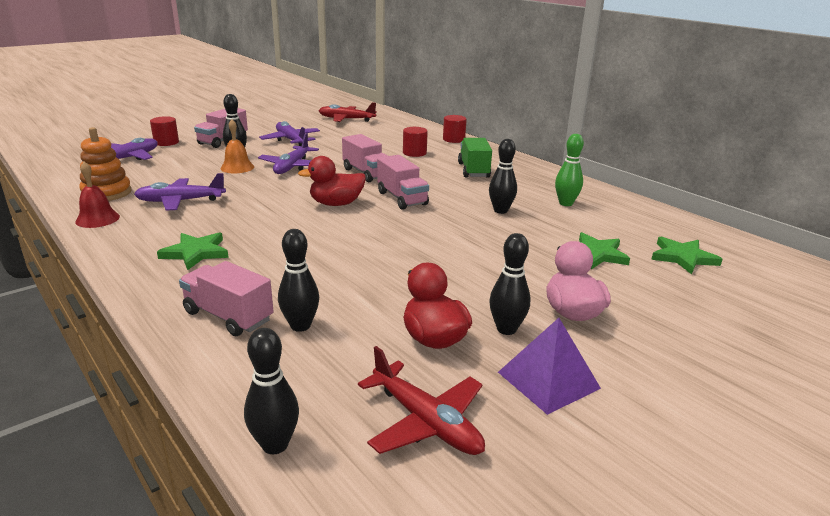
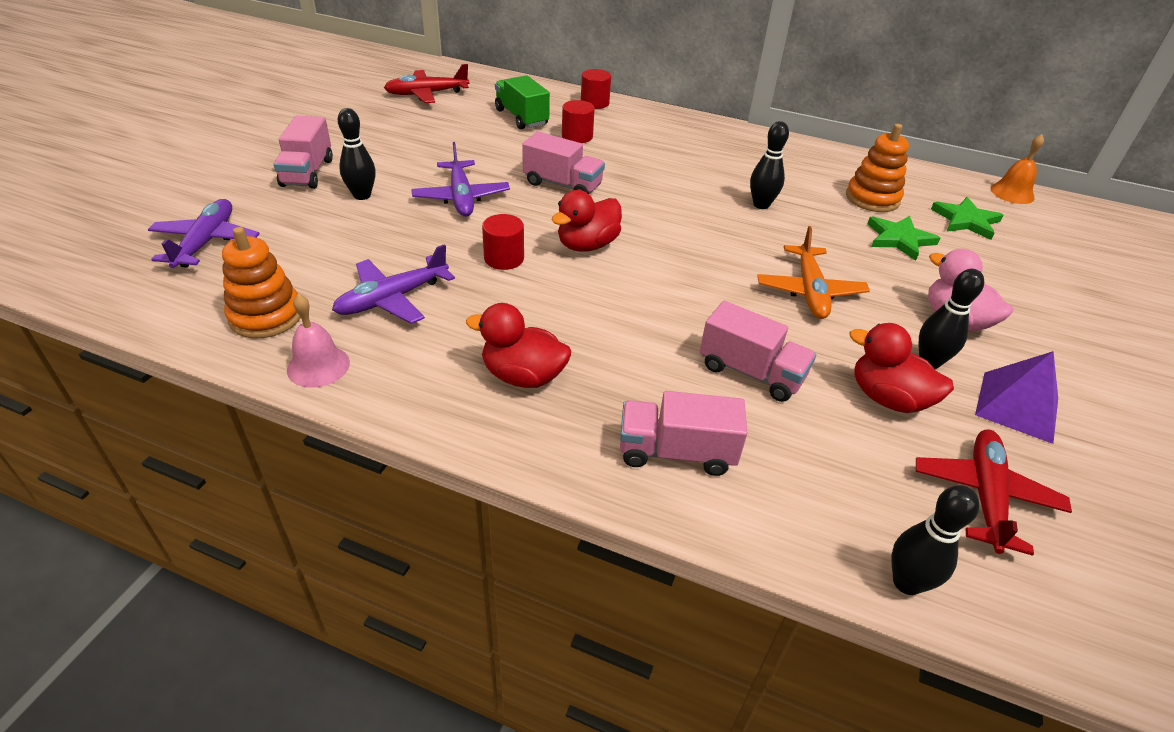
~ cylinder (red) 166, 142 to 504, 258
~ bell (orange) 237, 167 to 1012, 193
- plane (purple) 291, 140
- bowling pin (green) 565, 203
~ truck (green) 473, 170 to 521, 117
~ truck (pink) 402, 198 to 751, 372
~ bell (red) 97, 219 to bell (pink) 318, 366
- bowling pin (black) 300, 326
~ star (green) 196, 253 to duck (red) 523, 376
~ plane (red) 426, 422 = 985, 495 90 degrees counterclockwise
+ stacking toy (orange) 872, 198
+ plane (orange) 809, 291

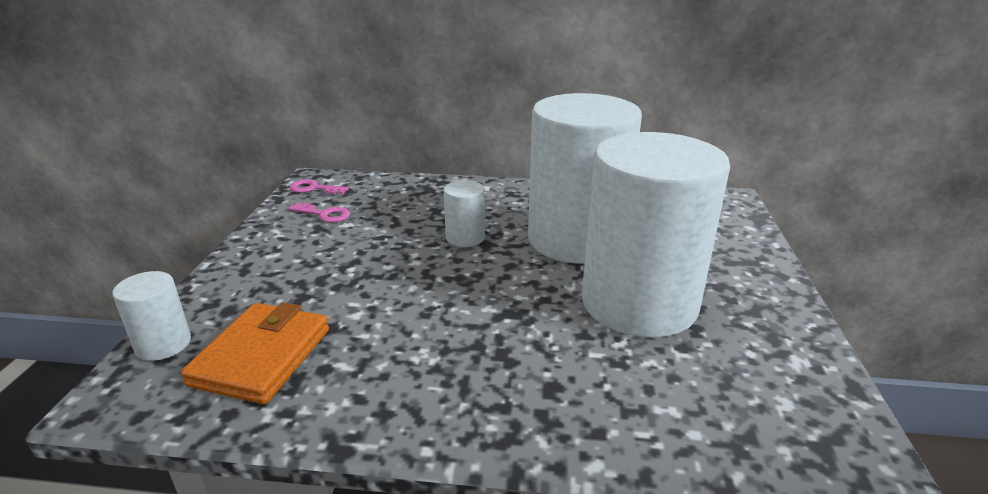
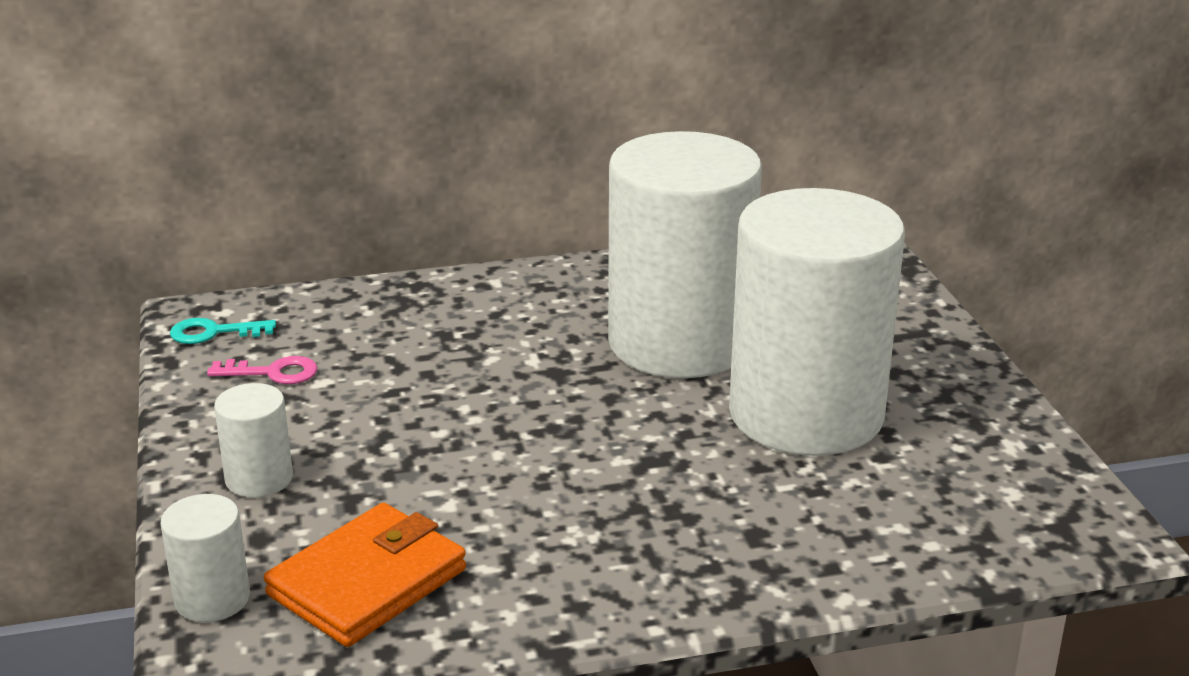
~ key (pink) 313, 188 to key (turquoise) 213, 333
~ cylinder (white) 465, 237 to 259, 479
~ wallet (orange) 262, 357 = 367, 582 45 degrees clockwise

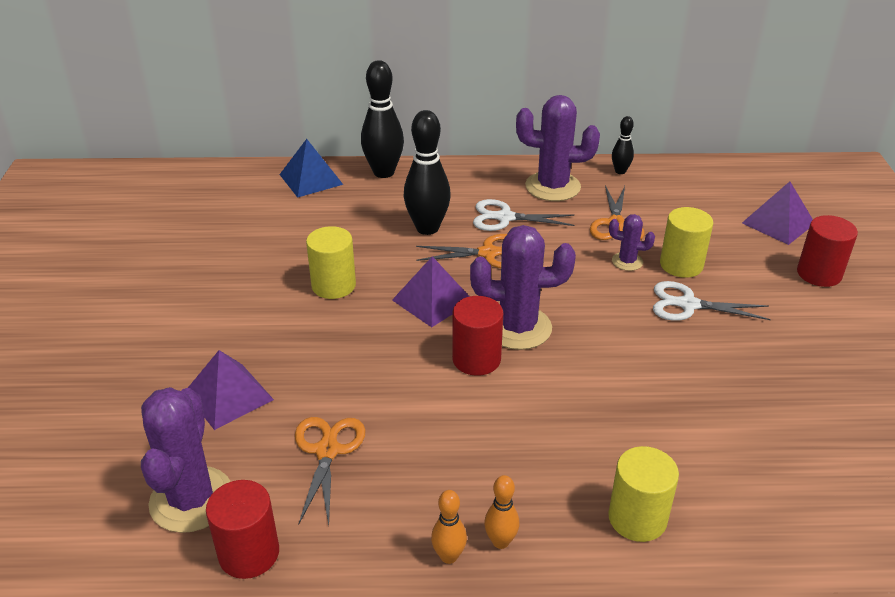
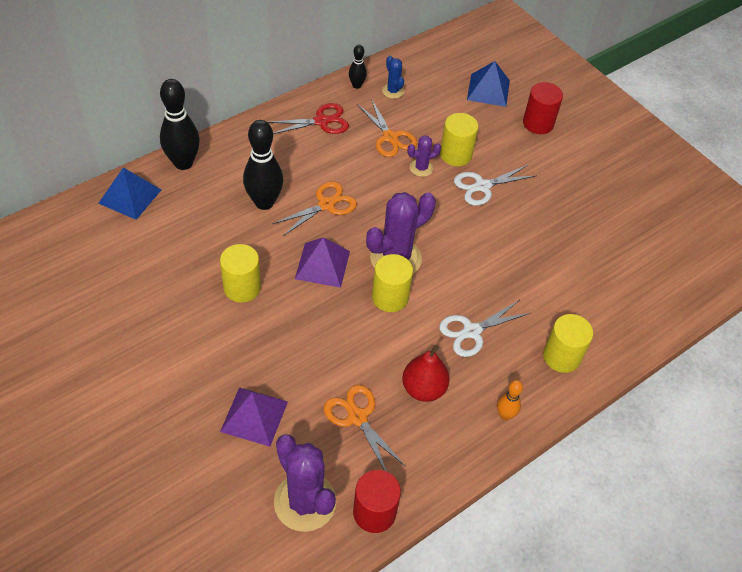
~ cactus (purple) 552, 187 to scissors (red) 321, 121
~ pyramid (purple) 778, 223 to pyramid (blue) 488, 90
~ scissors (white) 505, 218 to 472, 331
~ cylinder (red) 476, 359 to cylinder (yellow) 390, 297
- bowling pin (orange) 449, 556
+ cactus (blue) 393, 91
+ pear (red) 423, 389

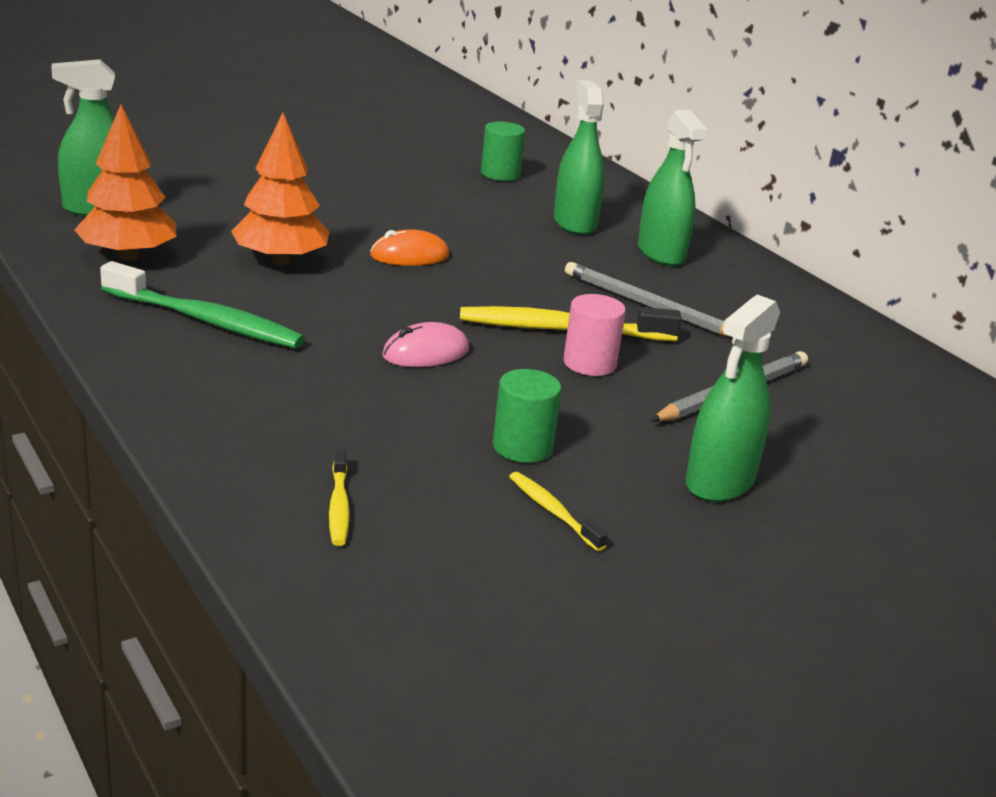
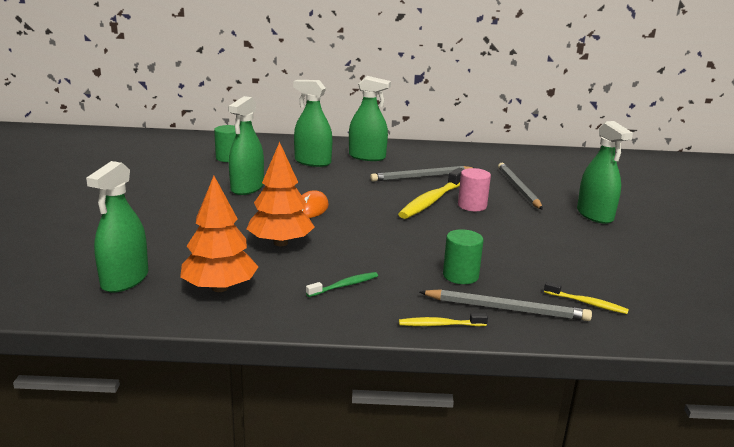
~ toothbrush (green) 206, 321 = 344, 285 x0.51
- mouse (pink) 425, 352
~ cylinder (green) 522, 447 to 460, 276
~ toothbrush (yellow) 553, 511 to 440, 325
+ spray bottle (green) 247, 188
+ pencil (grey) 507, 309

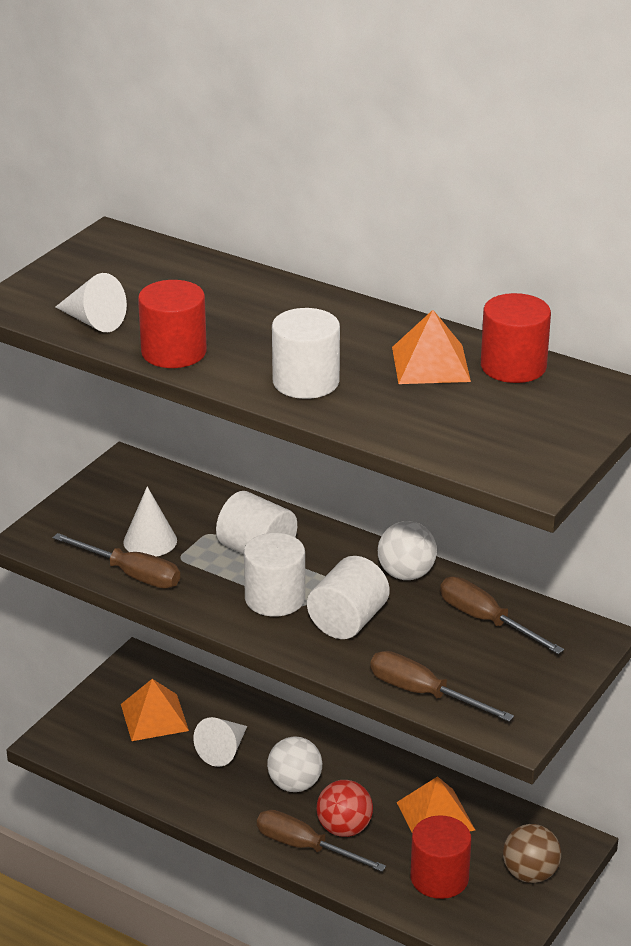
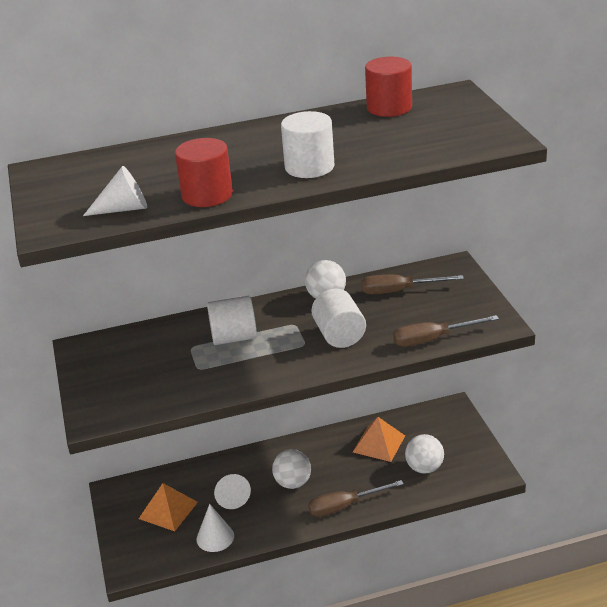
- pyramid (orange) 431, 364
~ cone (white) 150, 541 to 215, 537
- screwdriver (brown) 131, 574
- cylinder (white) 275, 598
- ball (red) 344, 828
~ cylinder (red) 439, 878 to ball (white) 424, 468
- ball (brown) 530, 874

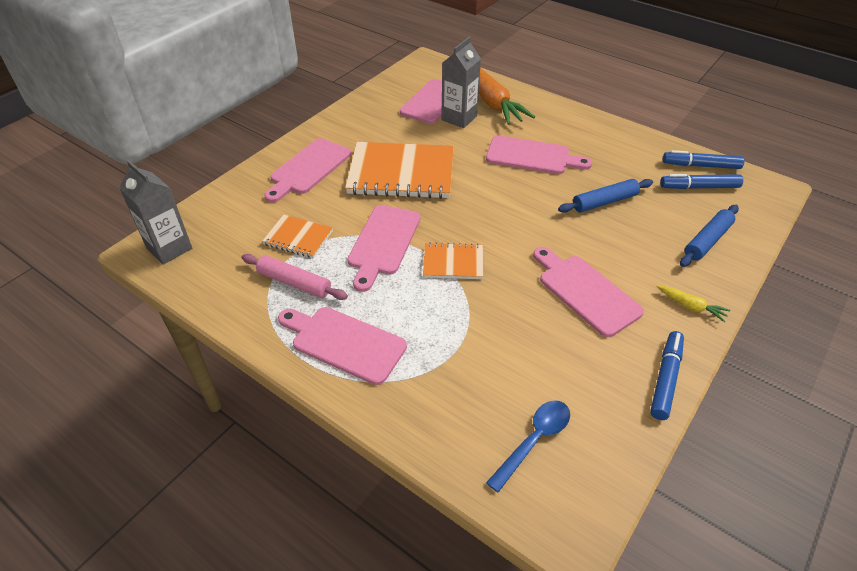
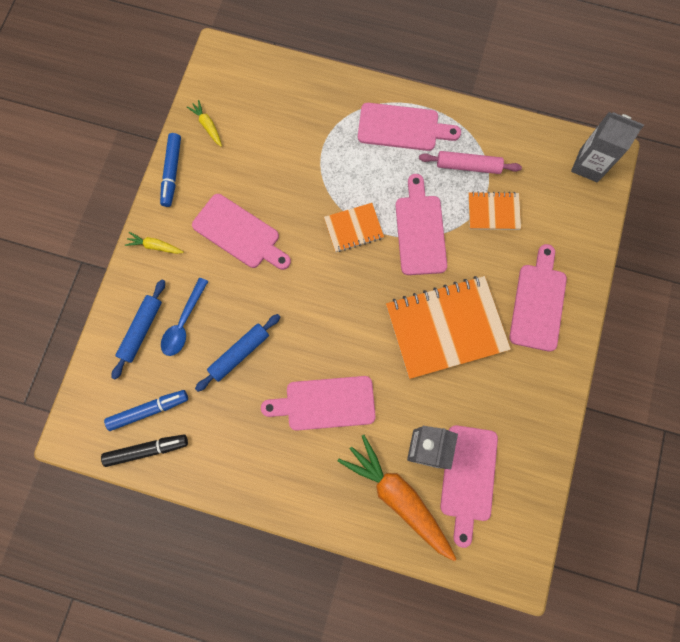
~ marker (blue) 701, 166 to marker (black) 147, 450
~ spoon (blue) 534, 440 to 183, 323
+ carrot (yellow) 207, 126

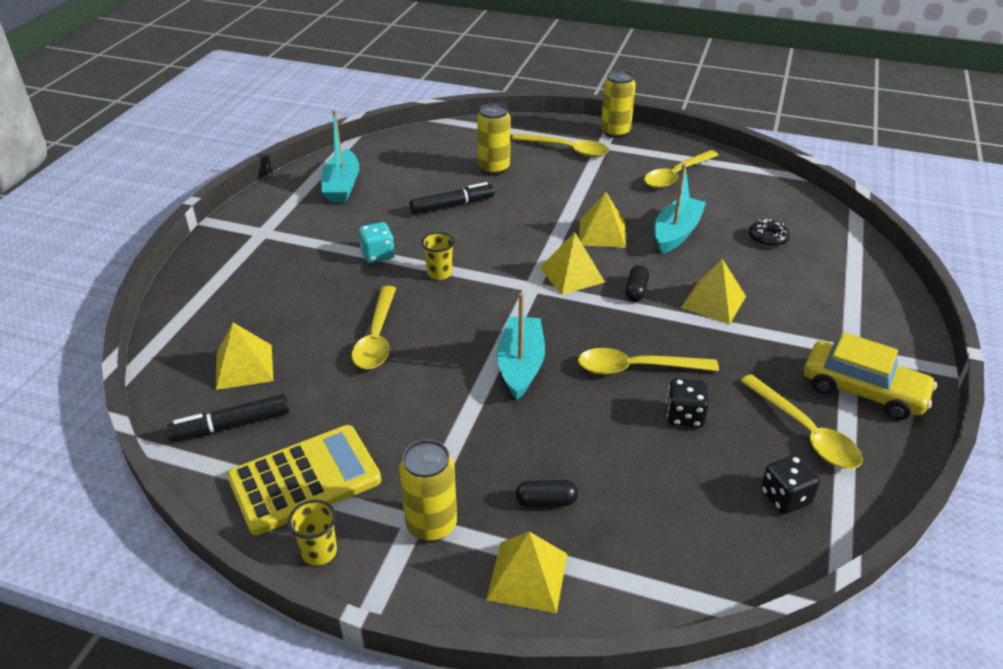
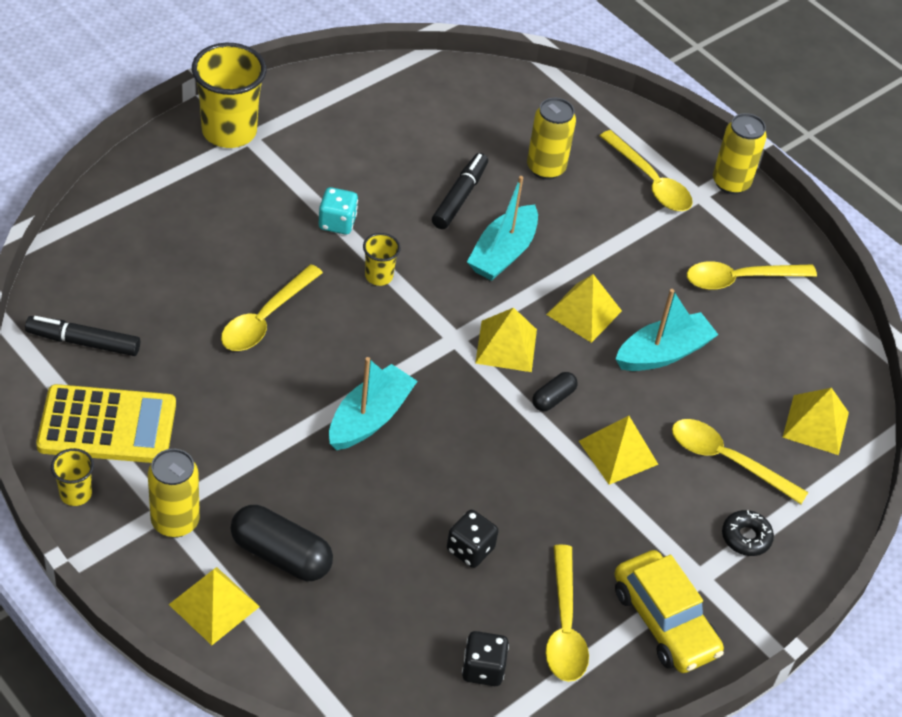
~ boat (turquoise) 342, 186 to 503, 253
~ marker (black) 452, 205 = 459, 197 75 degrees counterclockwise
~ donut (black) 767, 238 to 746, 537
~ pyramid (yellow) 244, 366 to 815, 424
~ spoon (yellow) 636, 368 to 727, 460
~ capsule (black) 546, 501 = 281, 555 x1.85
+ cup (yellow) 229, 131

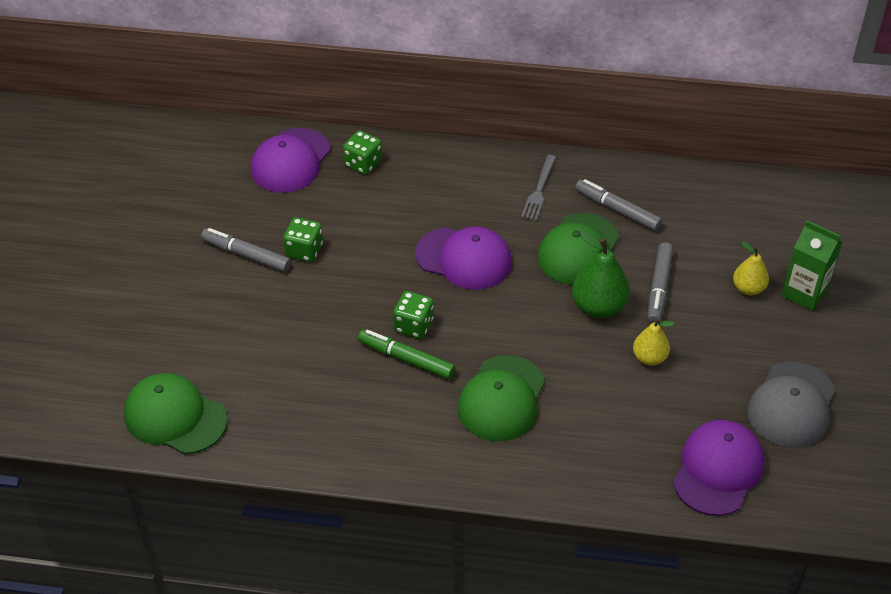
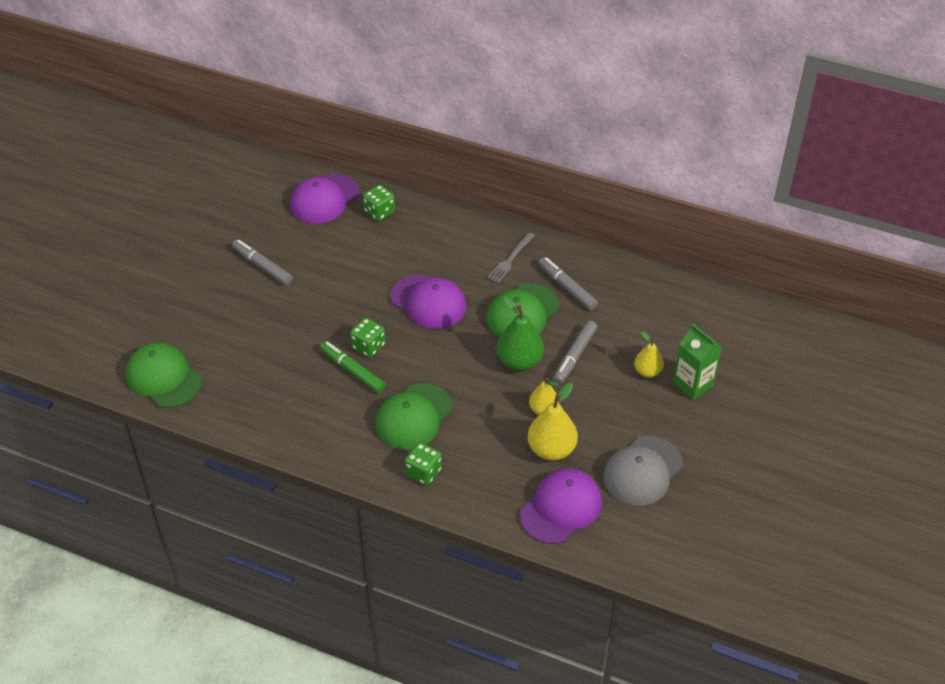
~ dice (green) 304, 250 to 423, 472
+ pear (yellow) 551, 449

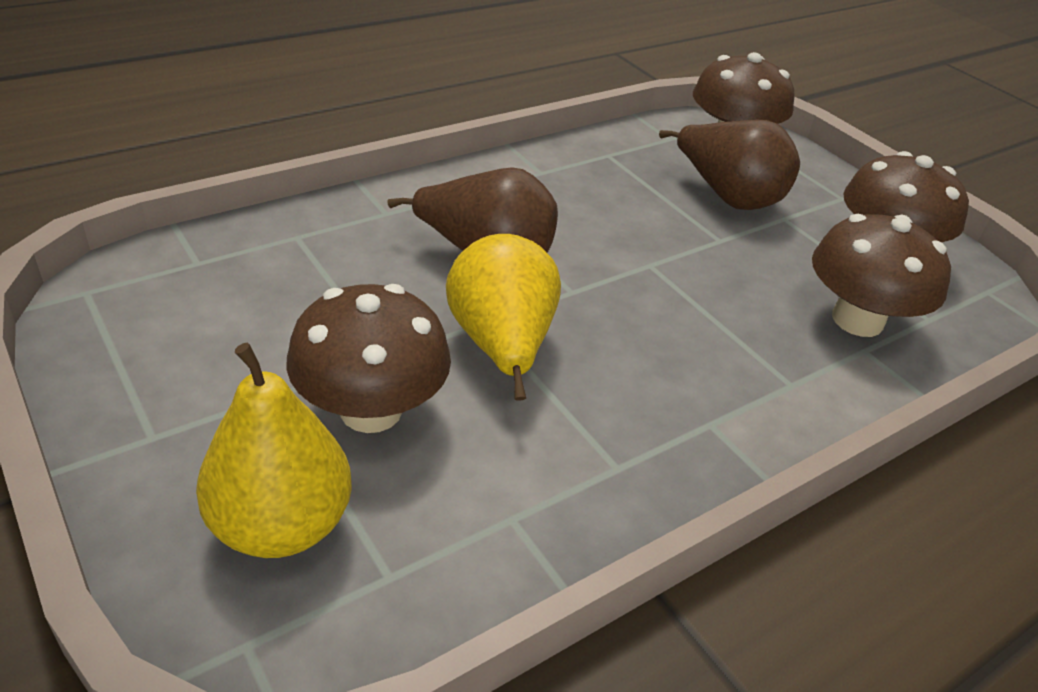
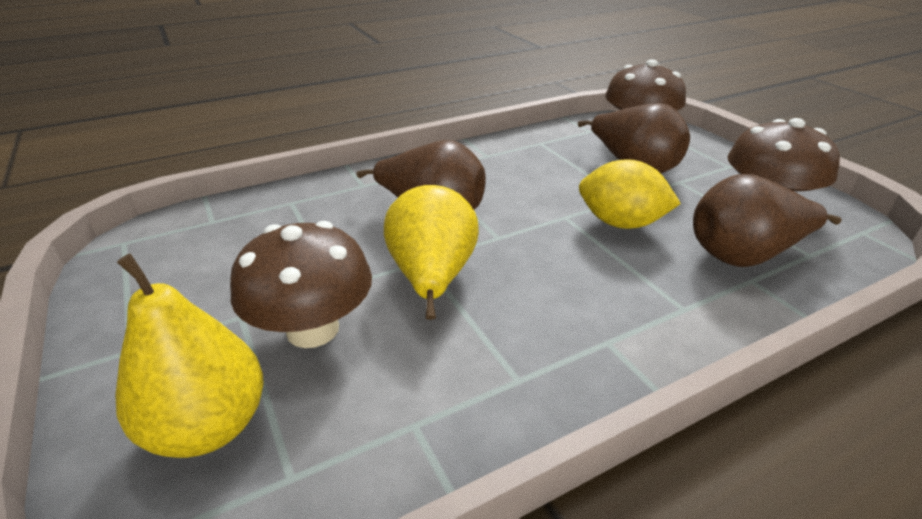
~ mushroom (brown) 857, 320 to pear (brown) 744, 256
+ lemon (yellow) 621, 223

